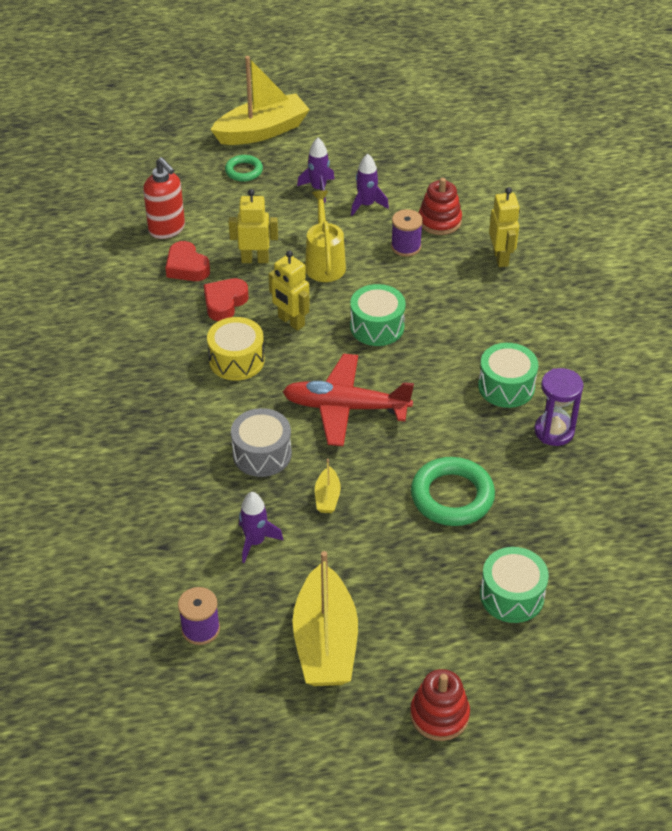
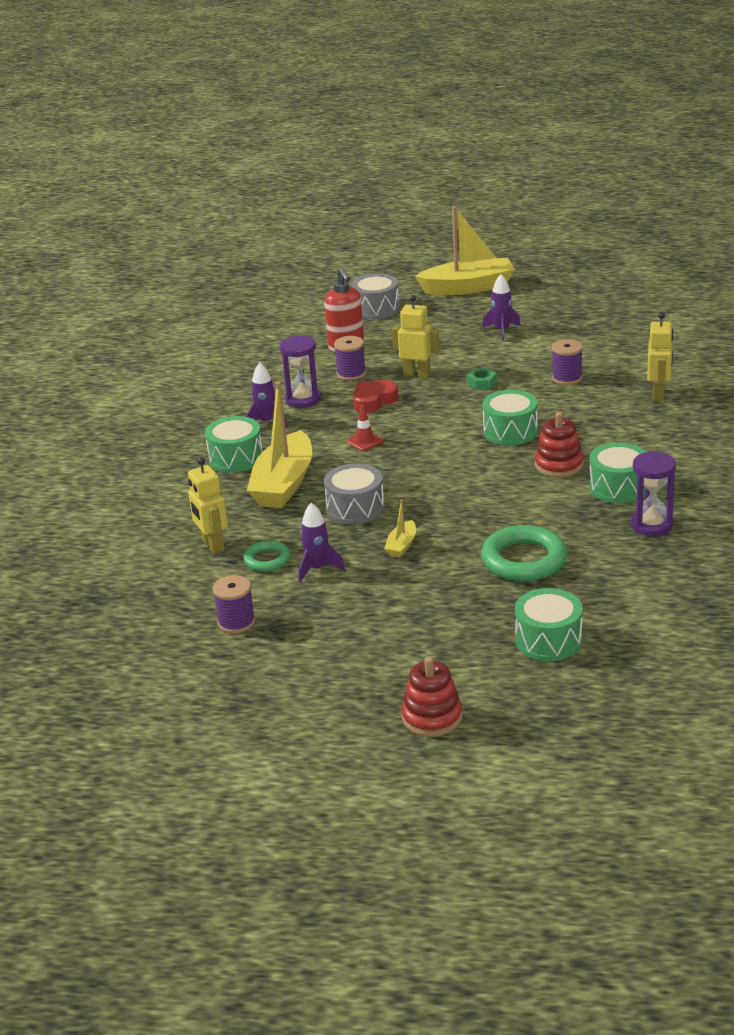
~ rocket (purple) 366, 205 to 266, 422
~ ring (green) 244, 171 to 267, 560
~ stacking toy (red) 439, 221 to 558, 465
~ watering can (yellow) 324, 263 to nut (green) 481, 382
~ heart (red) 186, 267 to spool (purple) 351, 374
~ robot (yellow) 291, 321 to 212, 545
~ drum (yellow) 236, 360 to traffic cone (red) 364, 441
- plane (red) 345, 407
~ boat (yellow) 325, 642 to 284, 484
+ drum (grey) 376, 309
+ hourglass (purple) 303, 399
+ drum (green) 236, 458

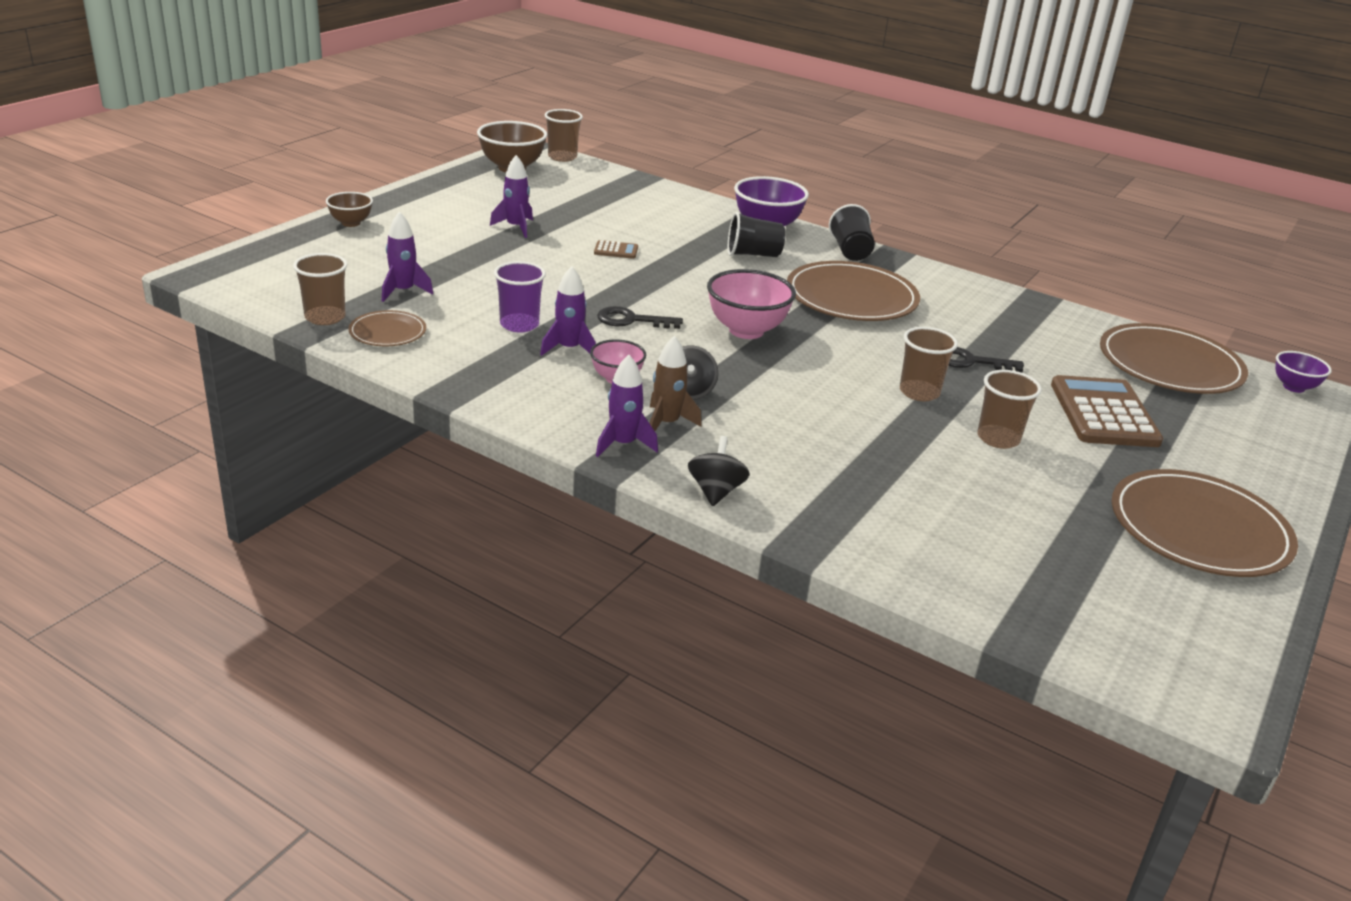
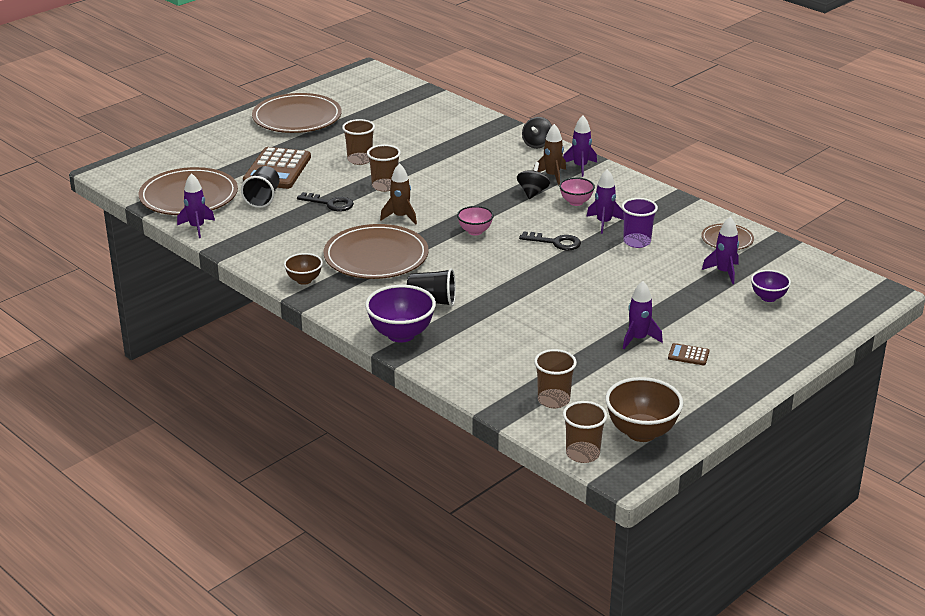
~ bowl (brown) 351, 223 to 304, 280
~ cup (black) 850, 251 to 263, 198
~ calculator (brown) 616, 250 to 688, 355
~ cup (brown) 325, 317 to 553, 400
~ bowl (pink) 746, 330 = 475, 231 x0.58
~ bowl (purple) 1293, 387 to 768, 297
+ rocket (brown) 400, 217
+ rocket (purple) 197, 227

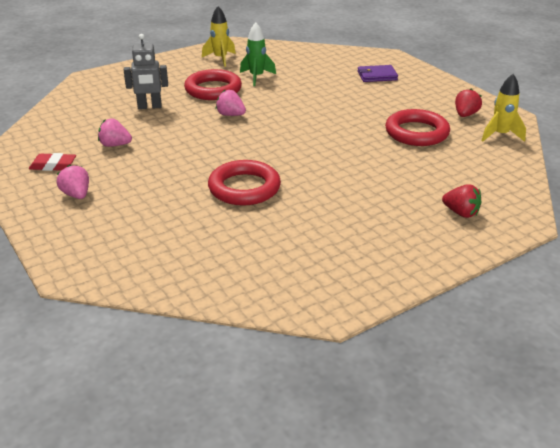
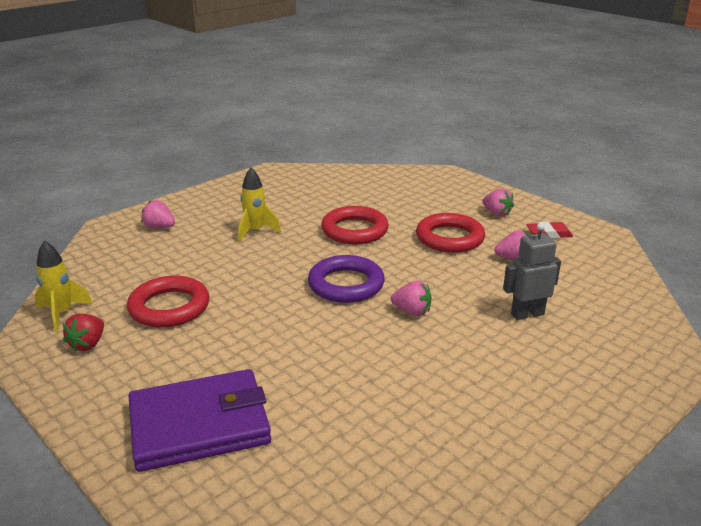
~ rocket (yellow) 220, 59 to 255, 231
- rocket (green) 256, 77
~ wallet (purple) 377, 76 = 199, 424 x1.98
~ ring (red) 213, 89 to 449, 238
~ strawberry (red) 461, 213 to strawberry (pink) 159, 227
+ ring (purple) 346, 284

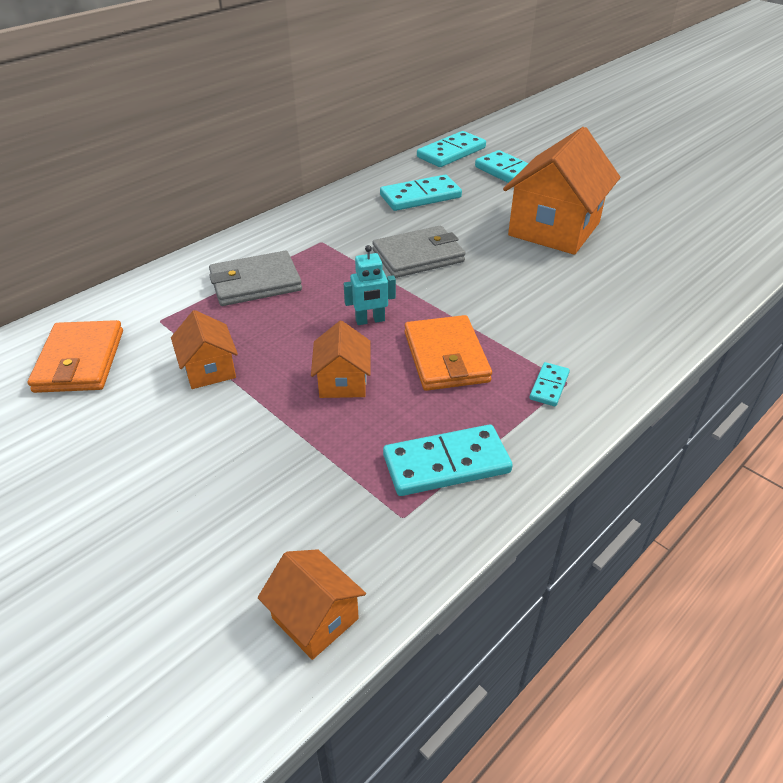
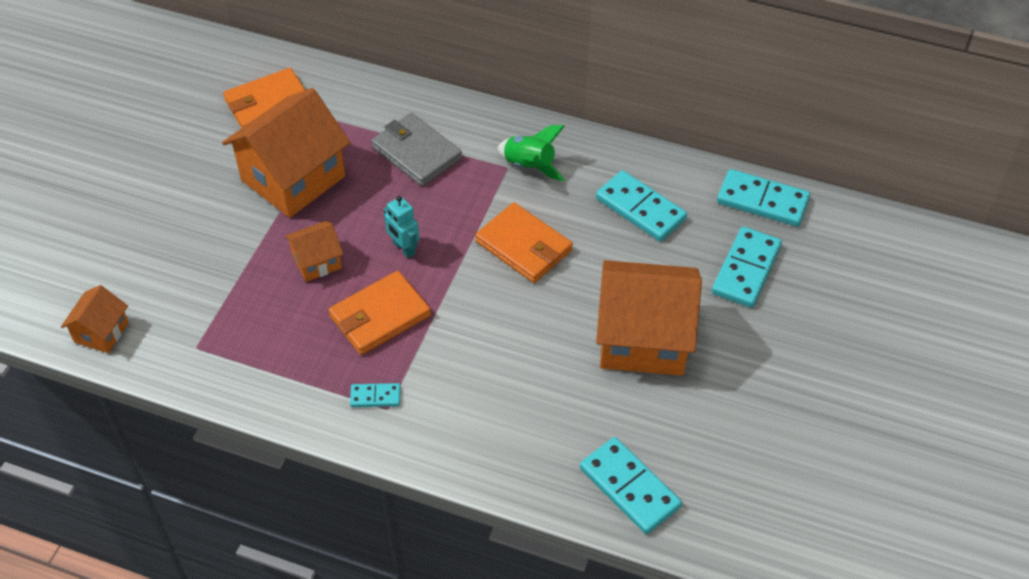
~ wallet (grey) 418, 256 to wallet (orange) 523, 246
~ house (orange) 209, 369 = 293, 178 x2.04
~ domino (turquoise) 446, 464 to 630, 487
+ rocket (green) 529, 166

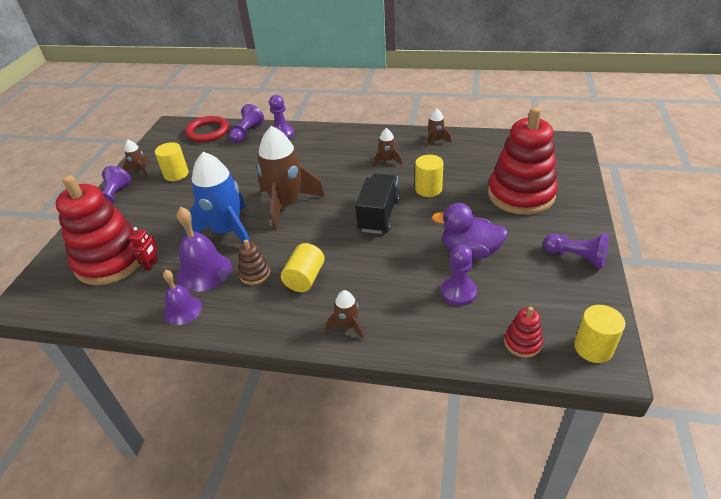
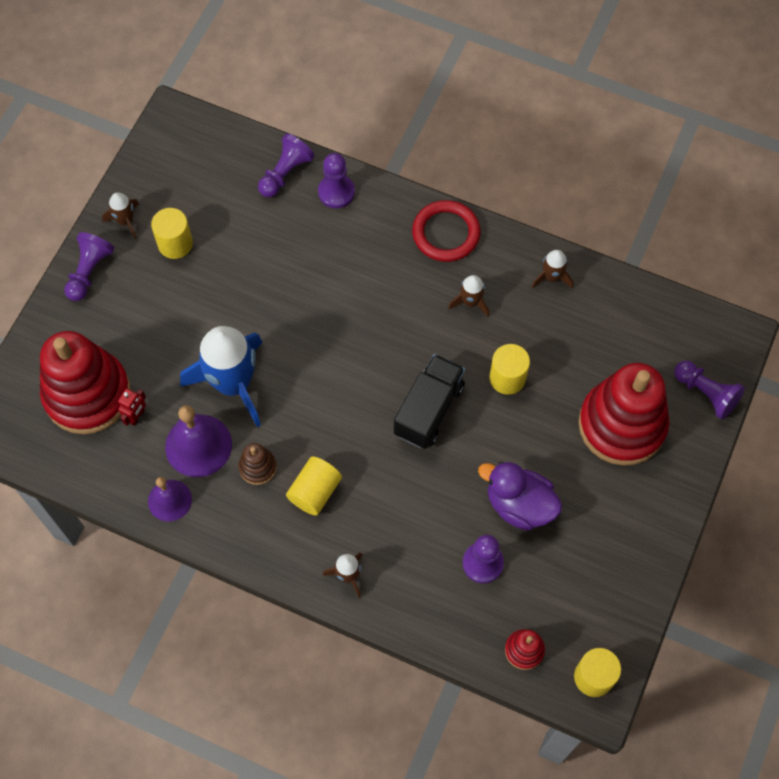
~ ring (red) 208, 132 to 446, 233
- rocket (brown) 287, 205
~ pawn (purple) 576, 257 to 706, 393

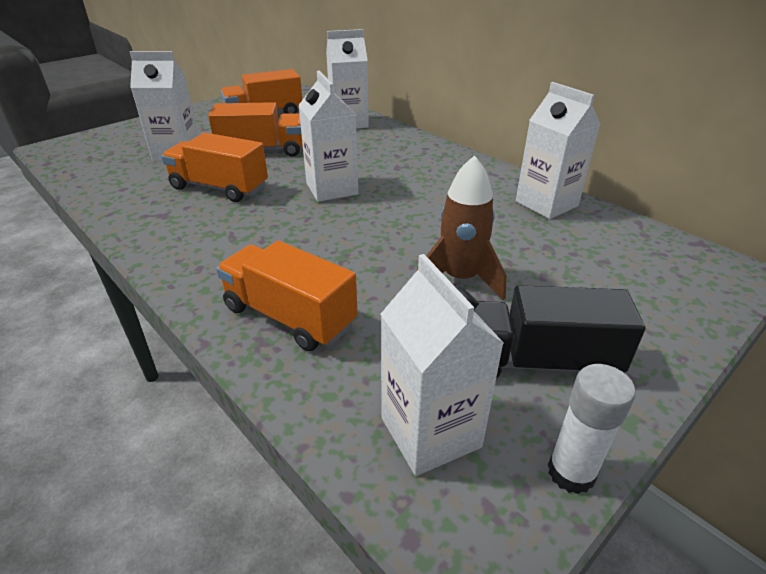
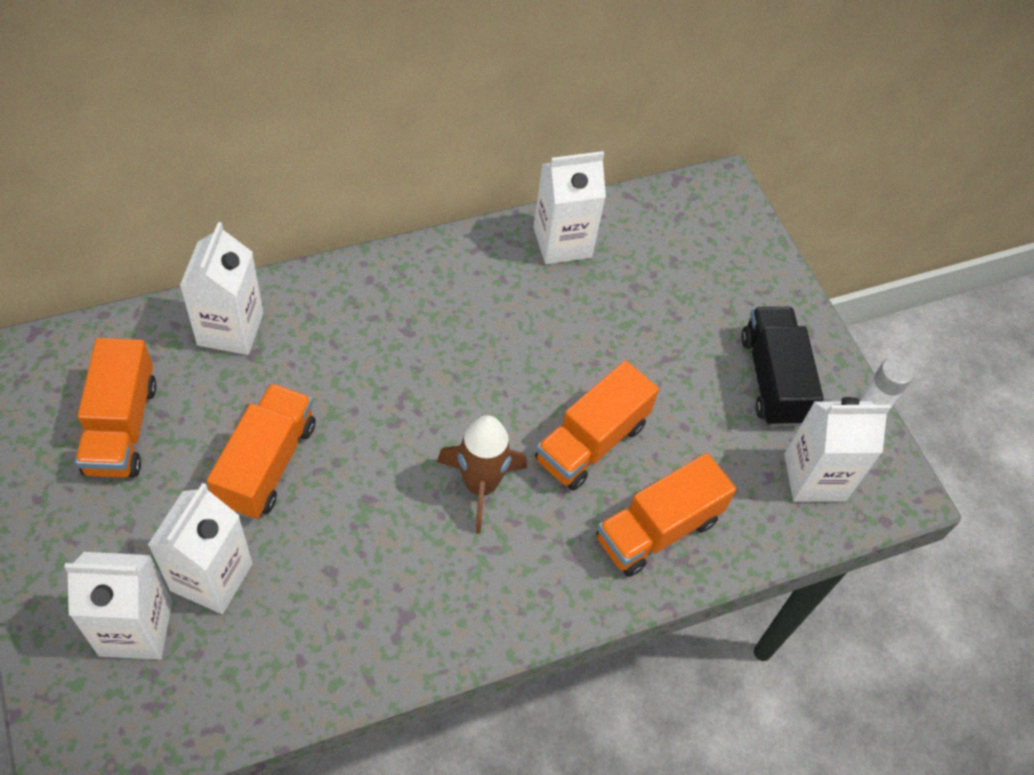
~ carton (white) 332, 189 to 136, 628
~ truck (orange) 219, 188 to 591, 442
~ rocket (brown) 460, 279 to 480, 486
~ truck (black) 537, 361 = 773, 379 150 degrees clockwise

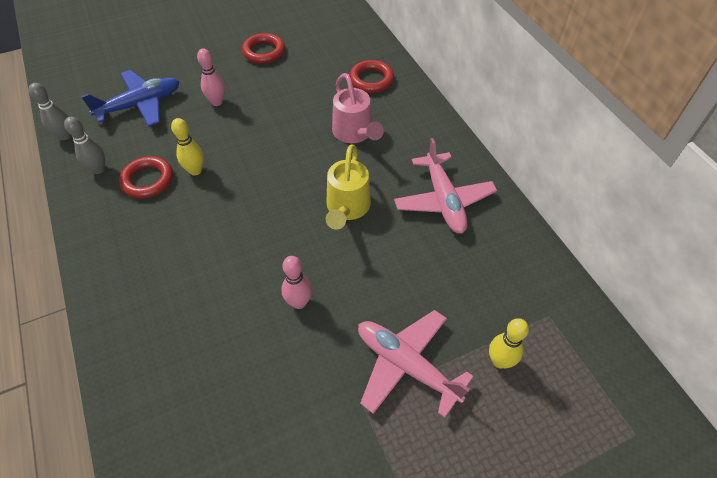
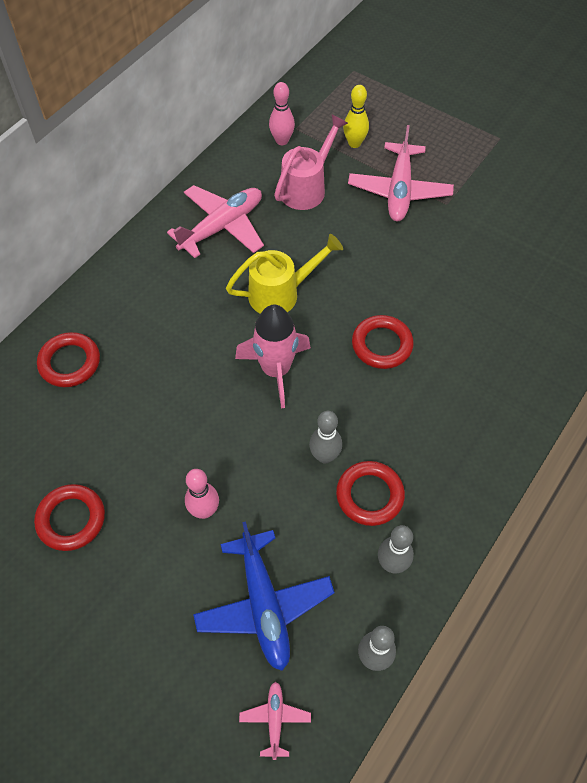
~ plane (blue) 140, 105 = 264, 605 135 degrees counterclockwise
~ watering can (pink) 354, 133 to 307, 188
~ bowling pin (yellow) 195, 170 to bowling pin (grey) 324, 456
~ bowling pin (pink) 299, 302 to 282, 141
+ rocket (pink) 276, 370
+ ring (red) 382, 345
+ plane (pink) 275, 720

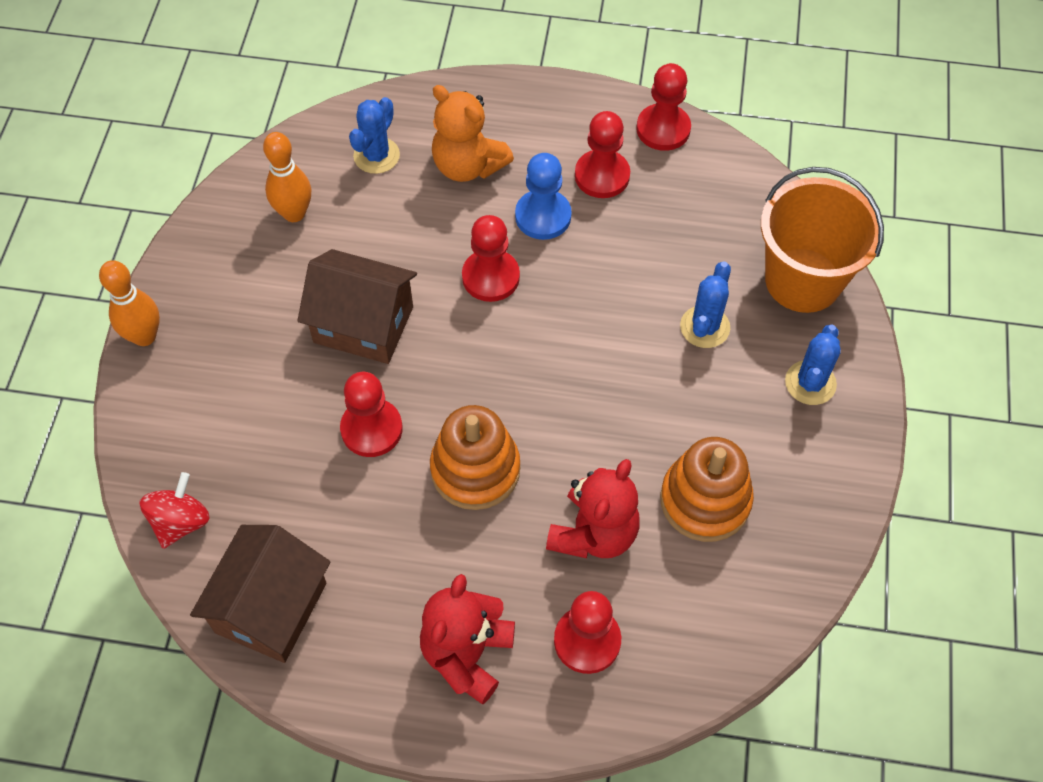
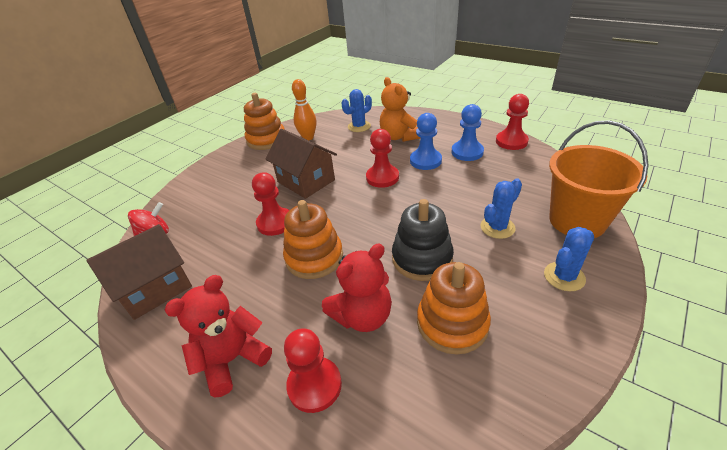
~ pawn (red) 602, 176 to pawn (blue) 467, 152
- bowling pin (orange) 144, 336
+ stacking toy (orange) 266, 140
+ stacking toy (black) 422, 258

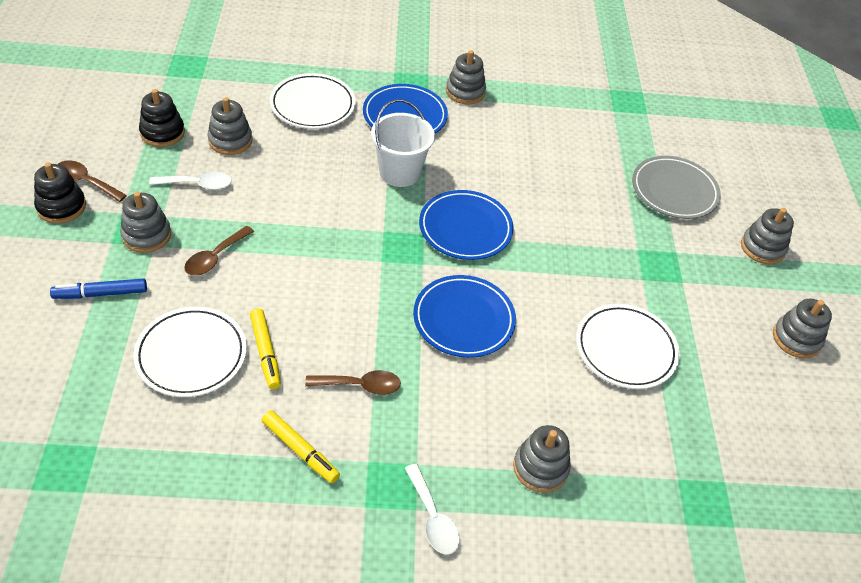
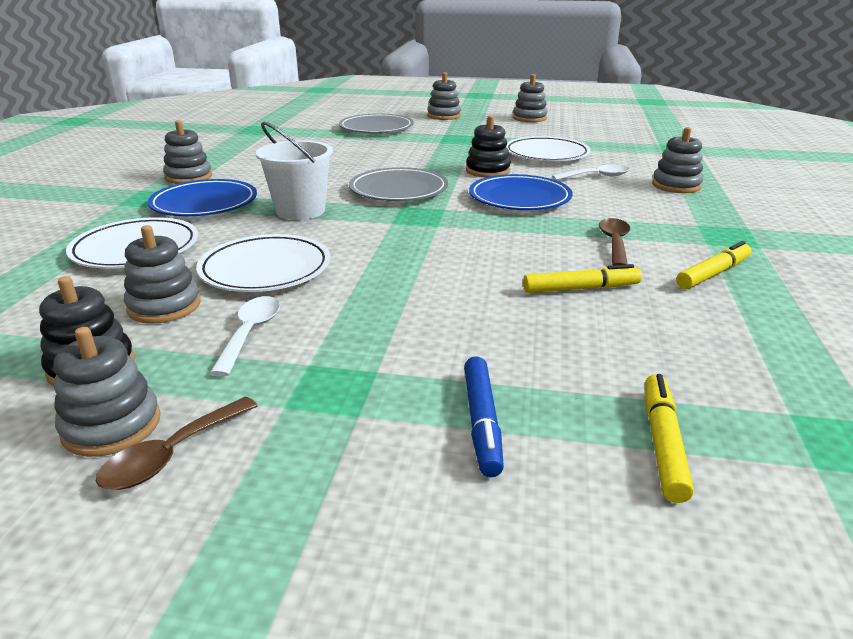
~ stacking toy (black) 61, 207 to 487, 171
~ plate (blue) 465, 228 to plate (grey) 398, 190
~ stacking toy (grey) 146, 235 to 112, 426
- spoon (brown) 215, 257
~ plate (white) 191, 355 to 265, 269
~ spoon (white) 432, 517 to 596, 176
+ marker (yellow) 662, 443

